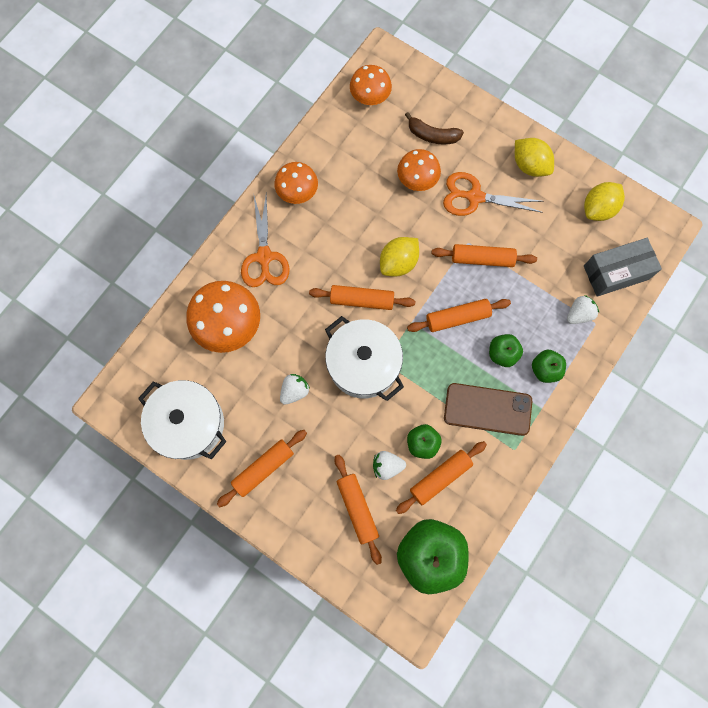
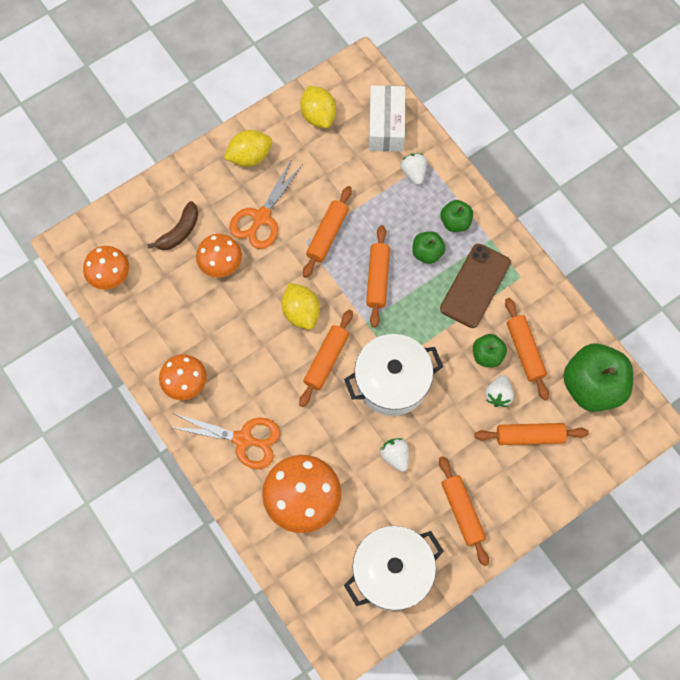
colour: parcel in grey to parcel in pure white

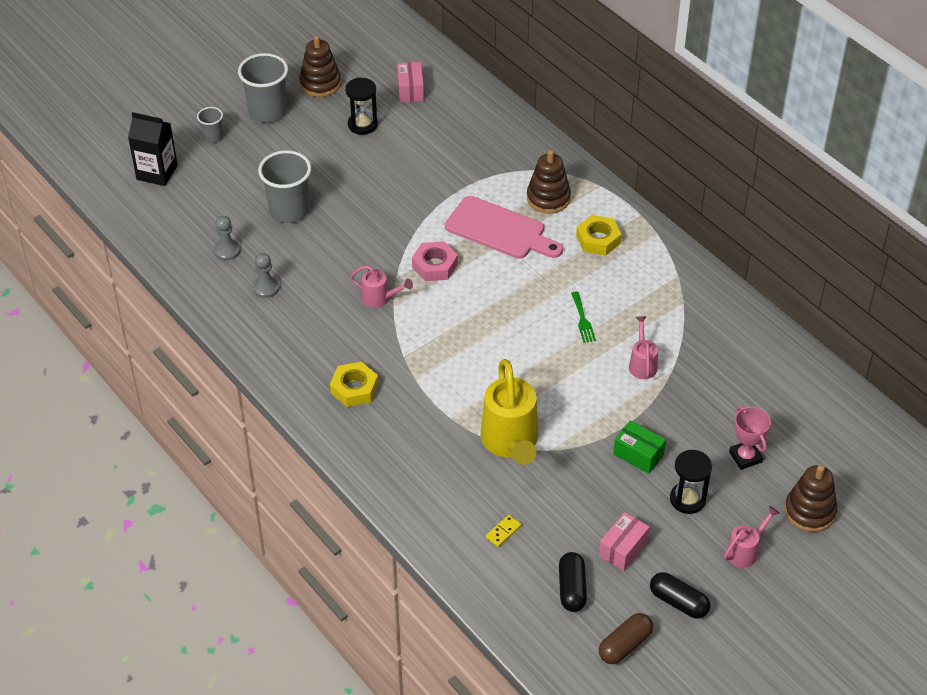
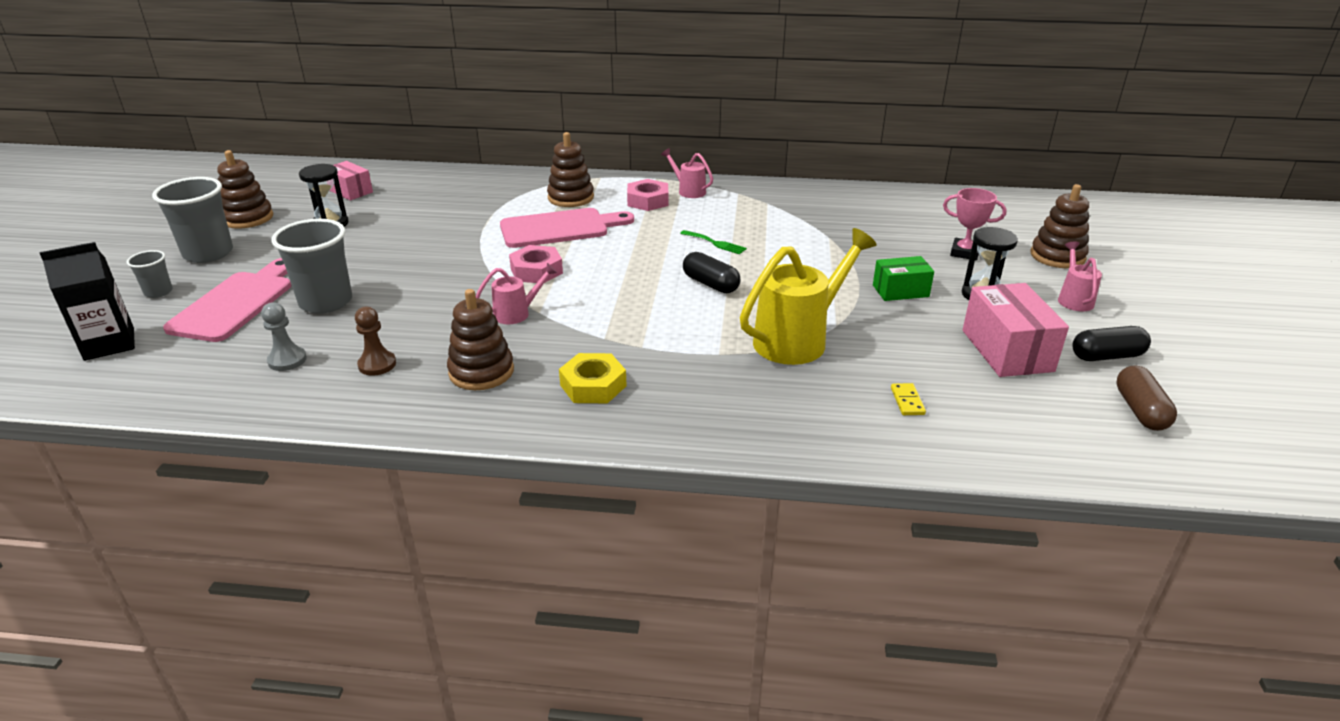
appeared: bread board in pink (no. 1 from left); ring stacker in russet (no. 2 from left)
relocated: watering pot in pink (no. 2 from left); pill shape in black (no. 1 from left)
colour: chess pawn in grey (no. 2 from left) to chess pawn in russet; hexagon nut in bright yellow (no. 2 from left) to hexagon nut in pink (no. 2 from left)
spun: watering pot in bright yellow 75 degrees counterclockwise
size: parcel in pink (no. 2 from left) x1.61

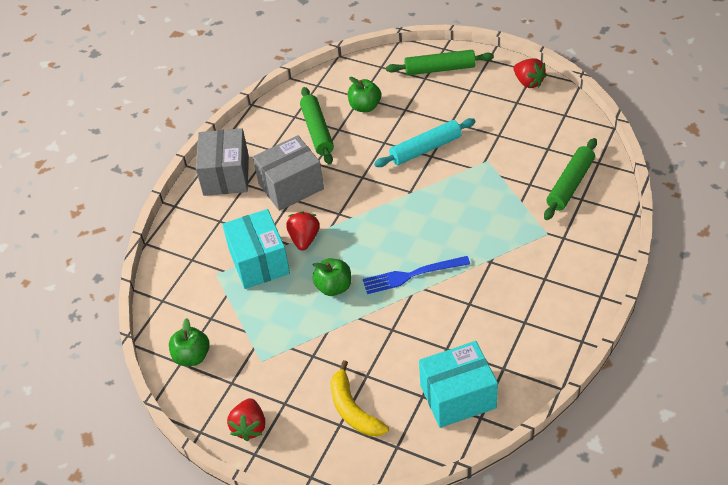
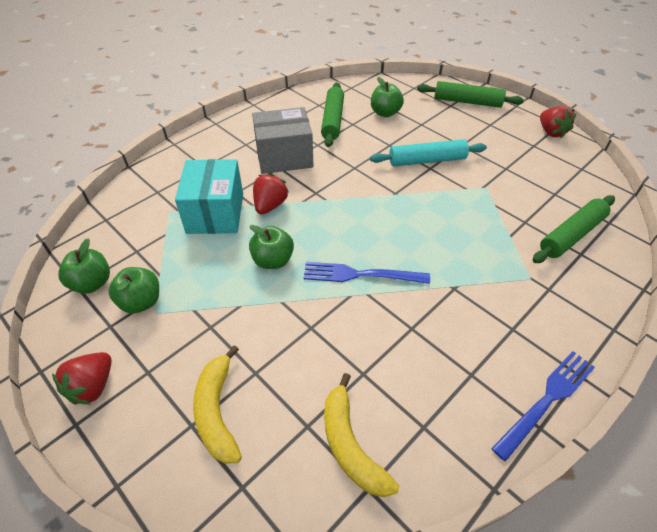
missing: parcel in grey (no. 1 from left)
appeared: apple fruit in green (no. 2 from left); table fork in royal blue (no. 2 from left)
exchanged: parcel in turquoise (no. 2 from left) to banana fruit in bright yellow (no. 2 from left)

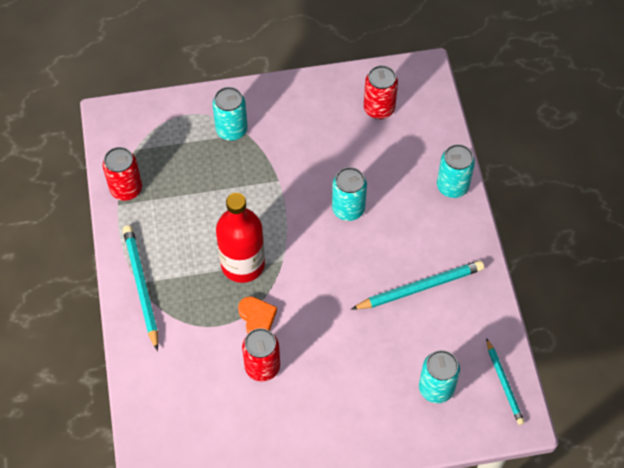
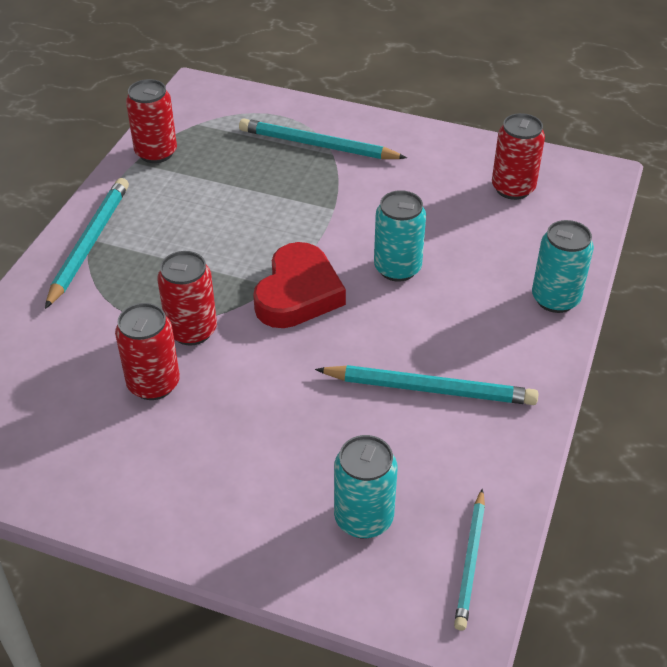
missing: bottle in red
appeared: heart shape in red
exchanged: heart shape in bright orange to can in red (no. 3 from left); can in turquoise (no. 1 from left) to wooden pencil in turquoise (no. 2 from left)

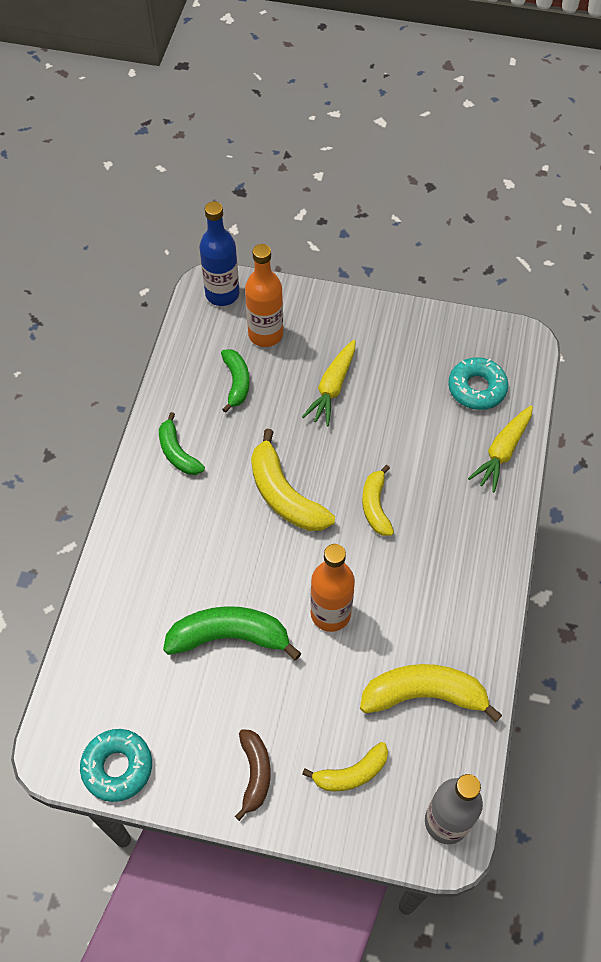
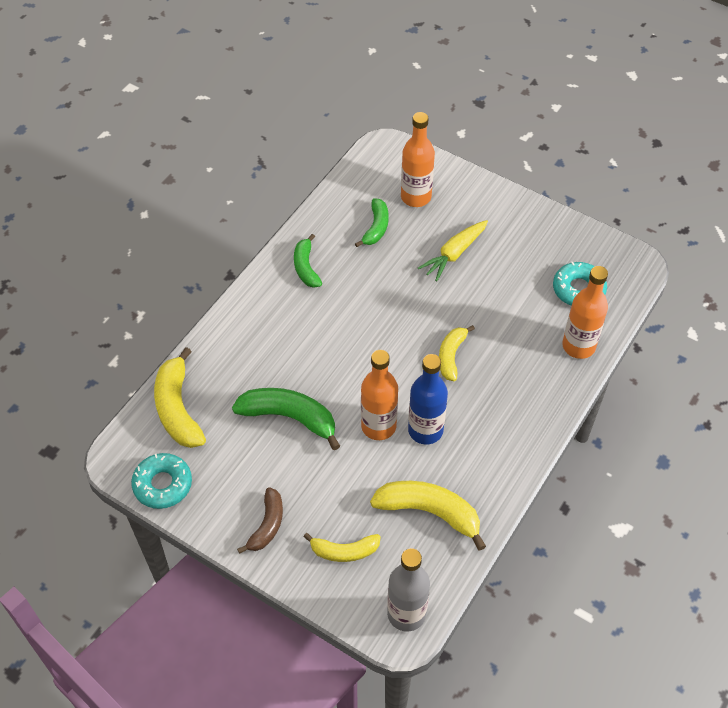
relocated: banana fruit in bright yellow (no. 1 from left); bottle in royal blue
exchanged: root vegetable in bright yellow (no. 2 from left) to bottle in bright orange (no. 3 from left)

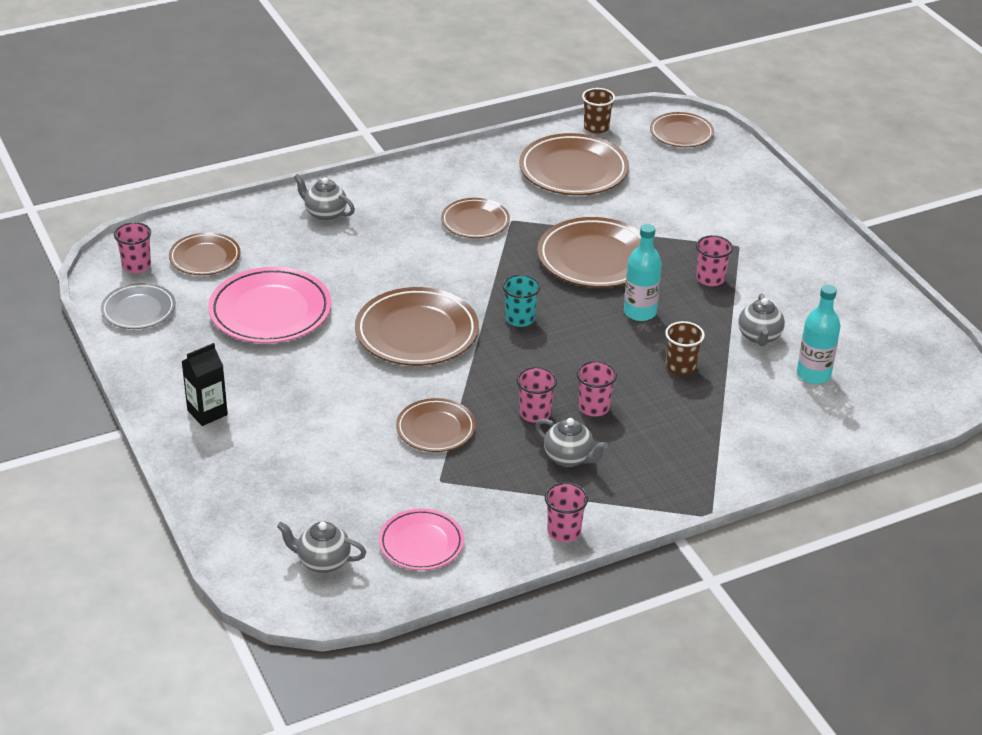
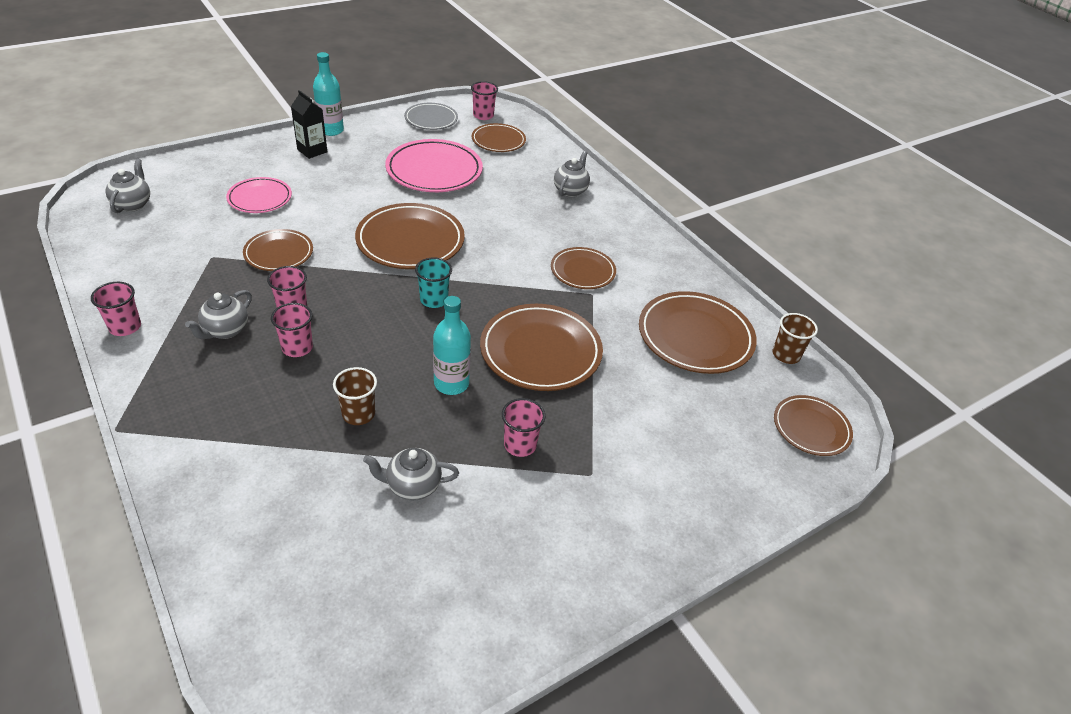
relocated: flat dish in pink (no. 2 from left in the first image) to flat dish in pink (no. 1 from left); bottle in turquoise (no. 2 from left in the first image) to bottle in turquoise (no. 1 from left)

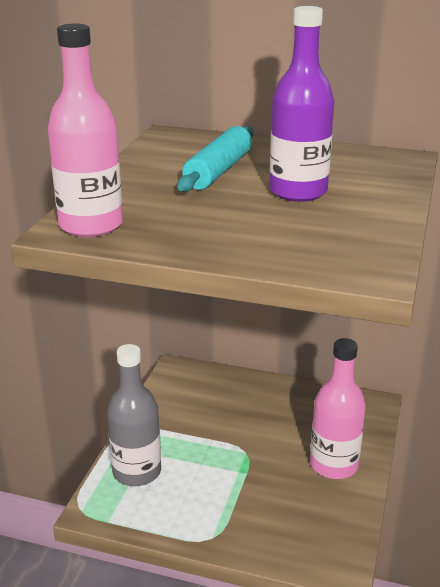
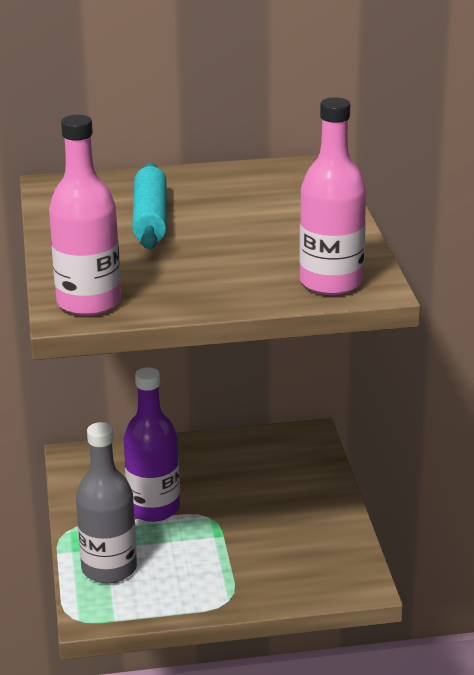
relocated: bottle in violet; bottle in pink (no. 2 from left)

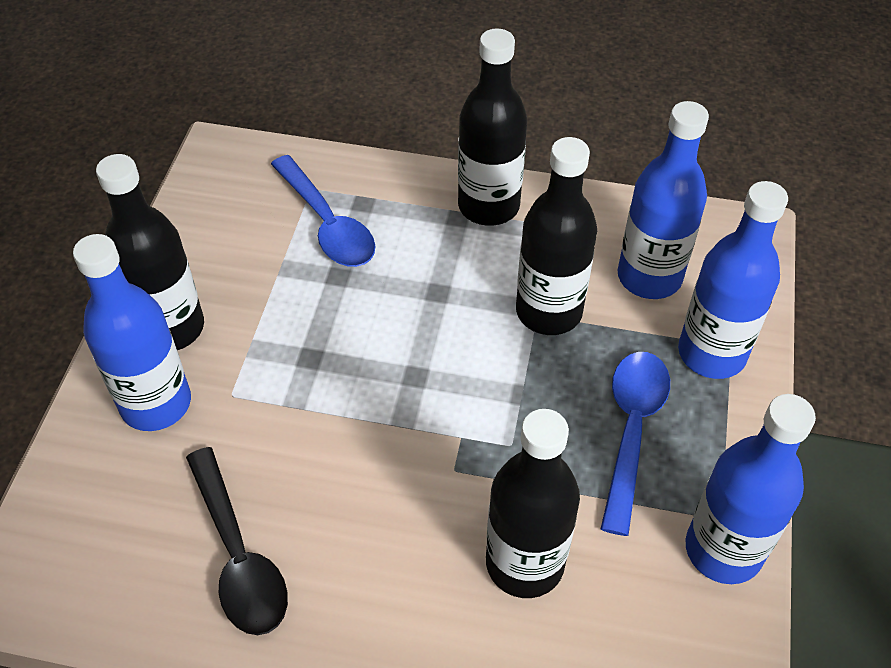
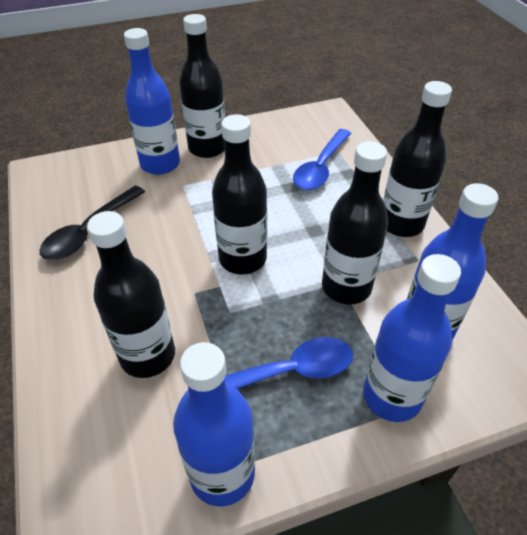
appeared: bottle in black (no. 3 from left)

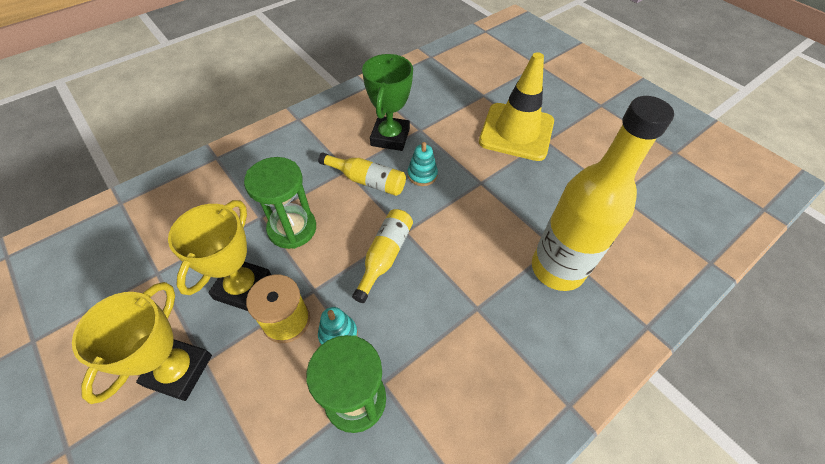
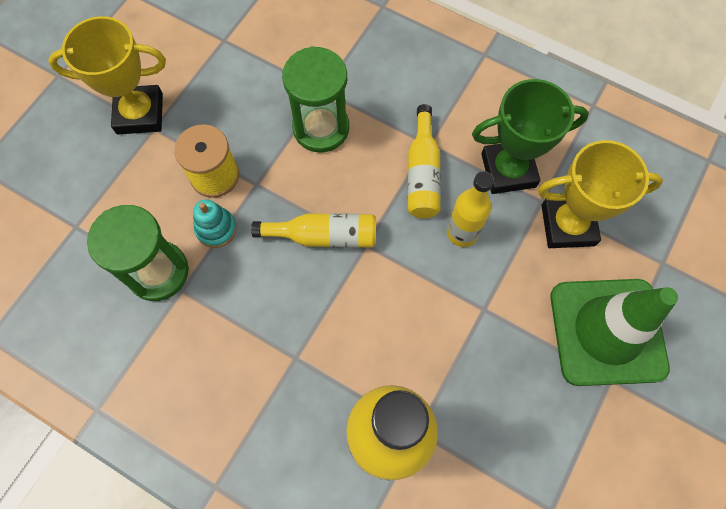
relocated: award cup in bright yellow (no. 2 from left)
exchanged: ring stacker in turquoise (no. 2 from left) to bottle in bright yellow (no. 4 from left)
colour: traffic cone in bright yellow to traffic cone in green

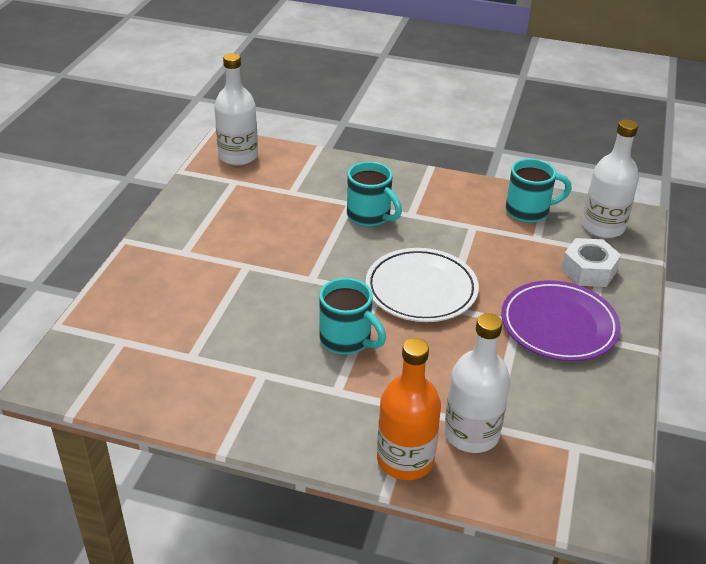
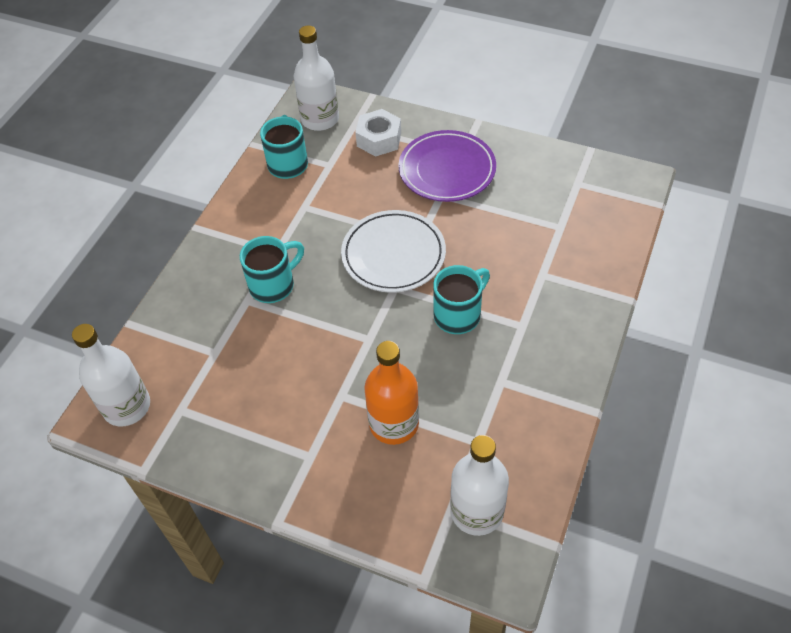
relocated: bottle in bright orange; bottle in pure white (no. 2 from left in the first image) to bottle in pure white (no. 3 from left)

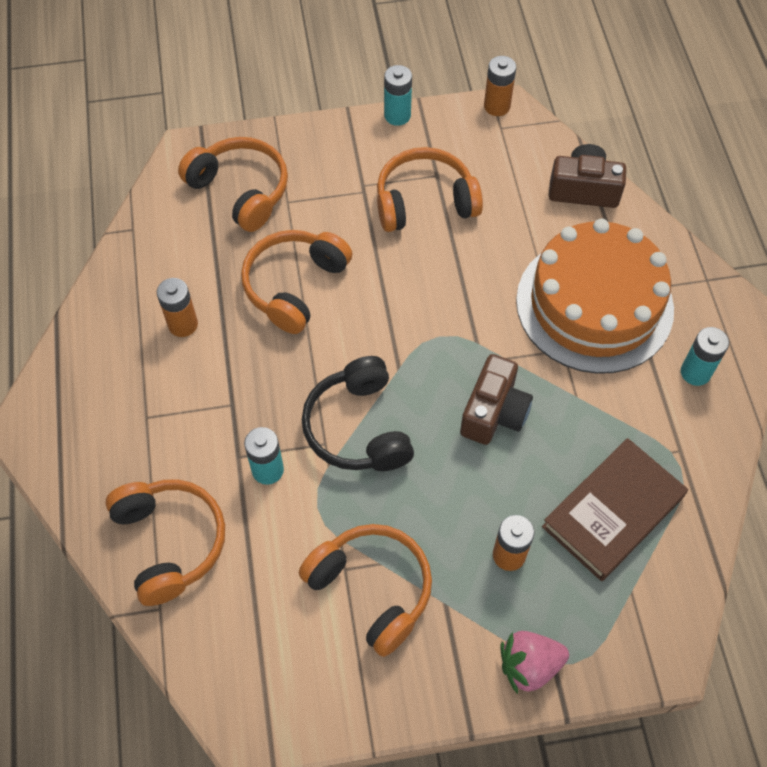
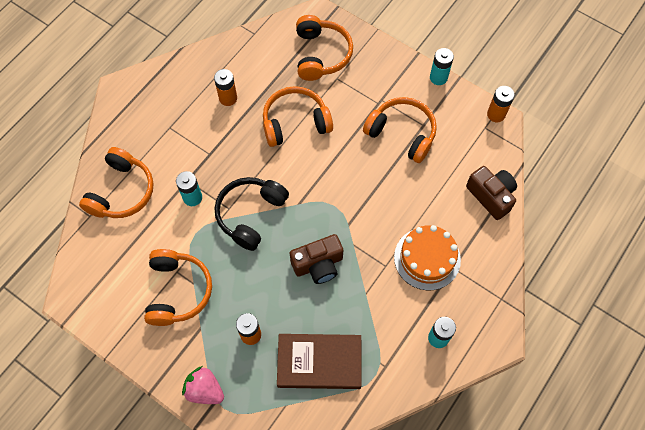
size: layer cake in bright orange x0.62

